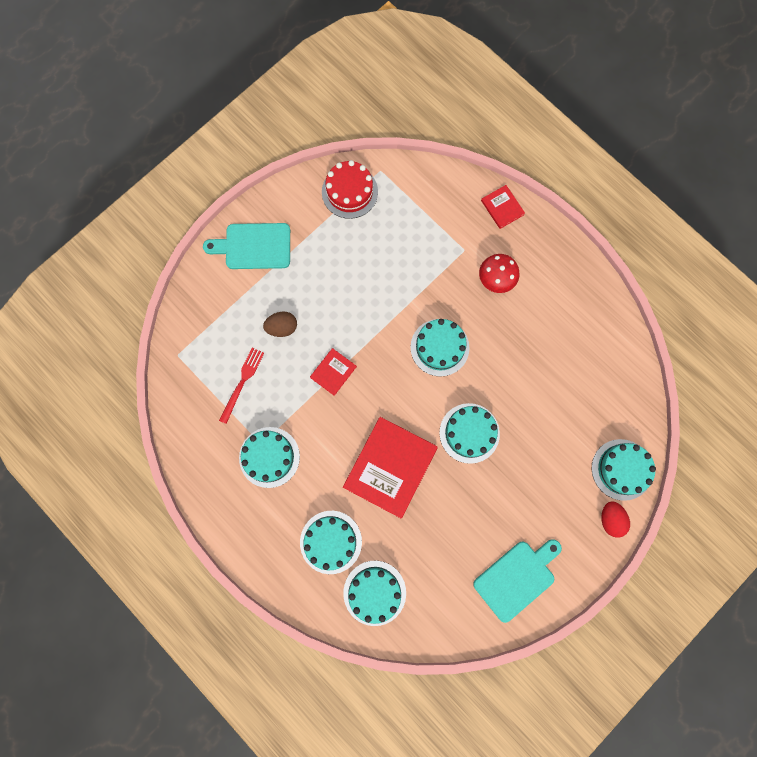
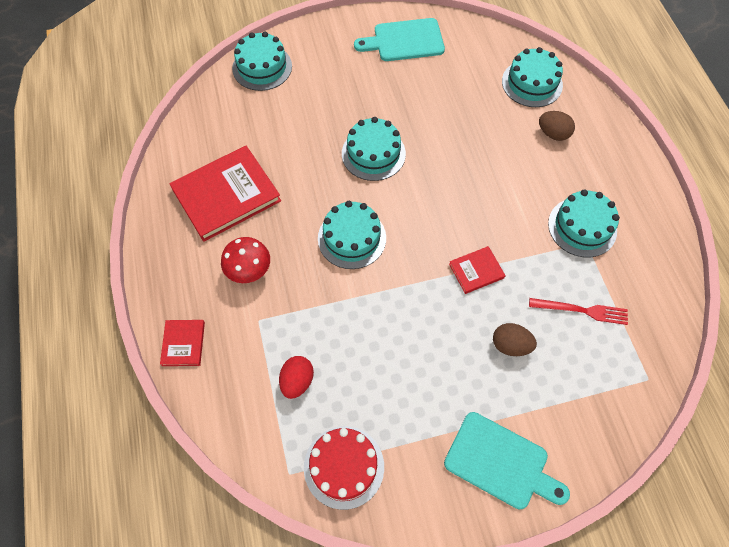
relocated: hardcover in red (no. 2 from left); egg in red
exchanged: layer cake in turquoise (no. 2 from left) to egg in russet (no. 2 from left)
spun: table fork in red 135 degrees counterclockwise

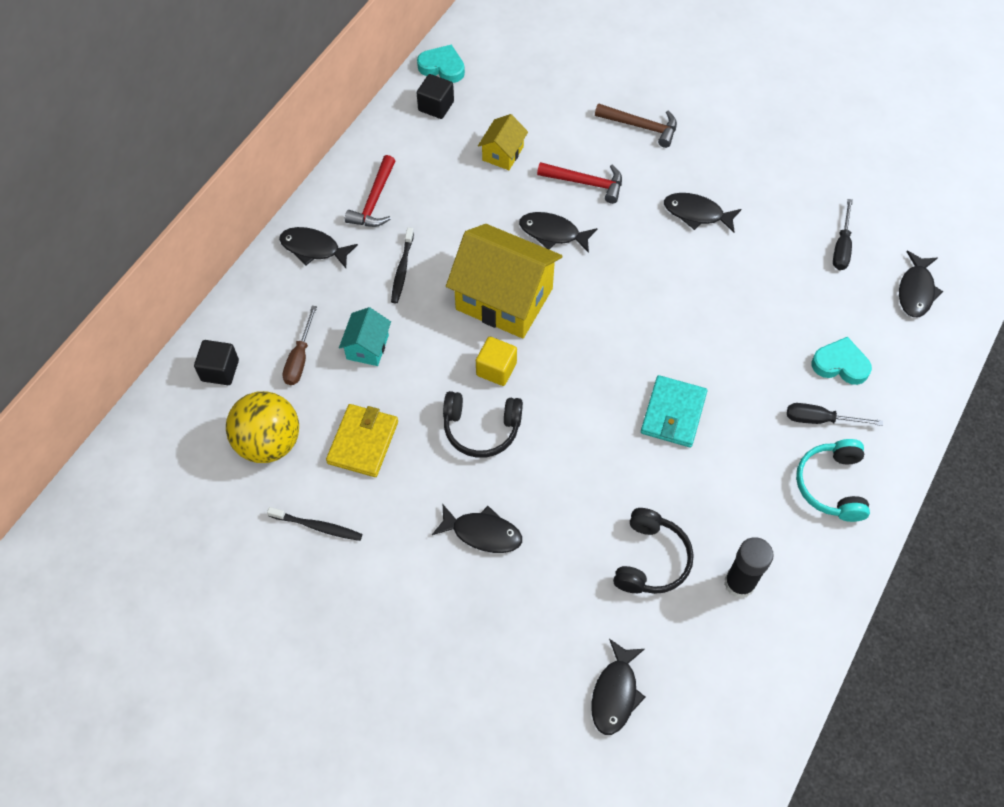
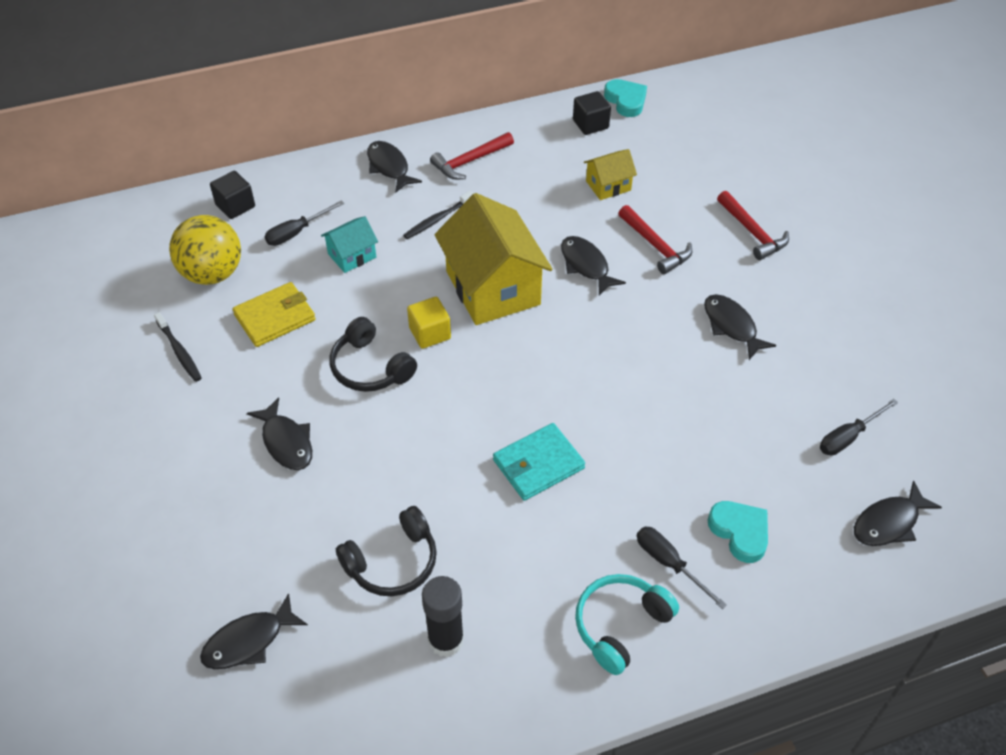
colour: screwdriver in russet to screwdriver in black (no. 1 from left); carpenter's hammer in russet to carpenter's hammer in red (no. 3 from left)

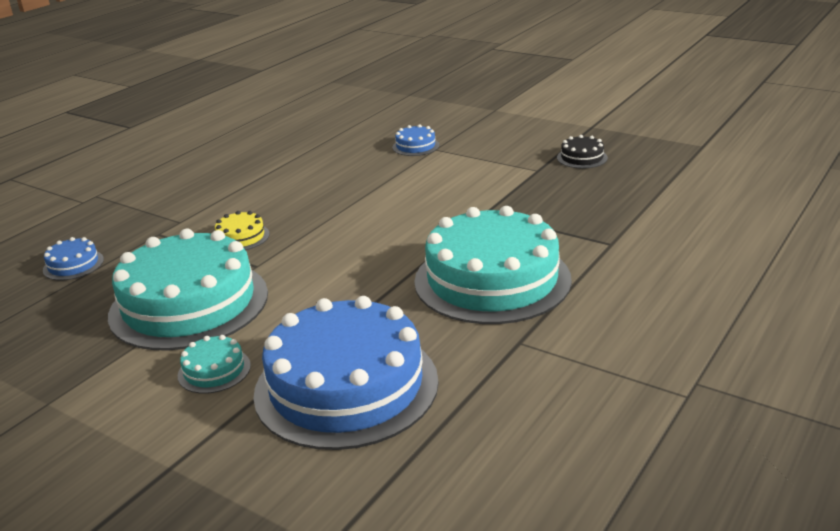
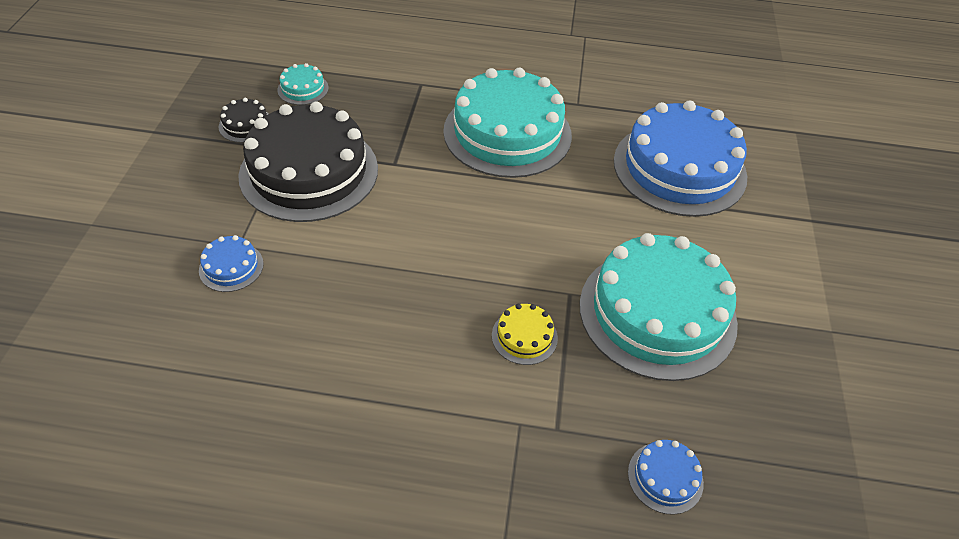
appeared: layer cake in black (no. 2 from left)
relocated: layer cake in turquoise (no. 2 from left in the first image) to layer cake in turquoise (no. 1 from left)

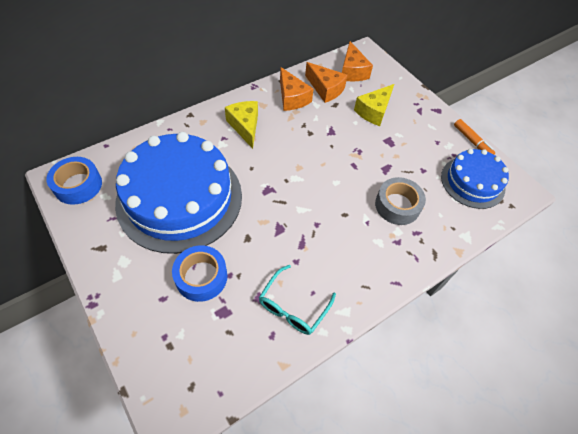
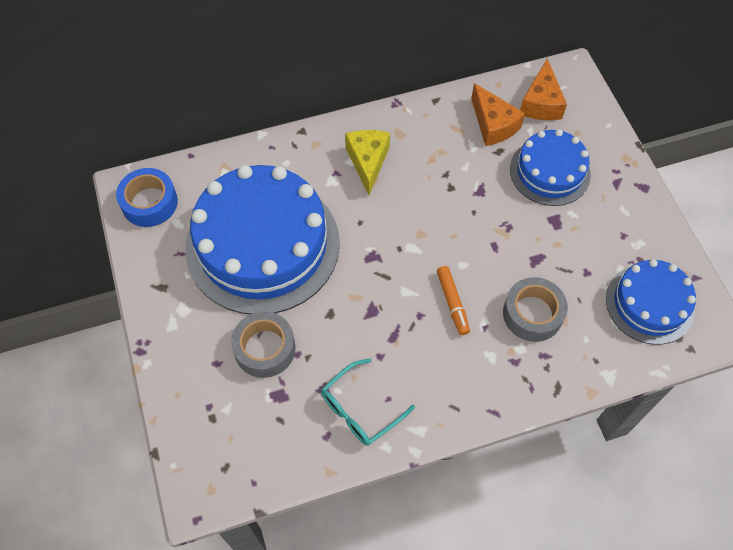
missing: piece of cheese in bright orange (no. 1 from left)
relocated: marker in bright orange
exchanged: piece of cheese in bright yellow (no. 2 from left) to layer cake in royal blue (no. 2 from left)
colour: sticky tape in royal blue (no. 2 from left) to sticky tape in grey (no. 1 from left)

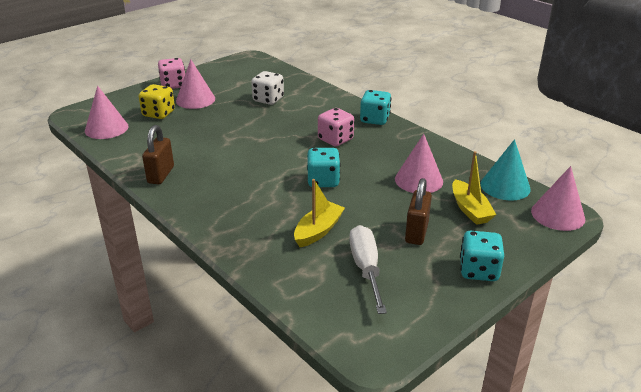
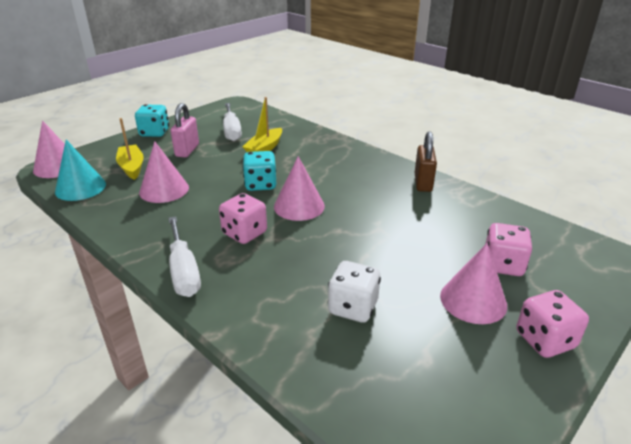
relocated: cone shape in pink (no. 1 from left in the first image) to cone shape in pink (no. 3 from left)
exchanged: die in turquoise (no. 2 from left) to screwdriver in pure white (no. 1 from left)
colour: lock in russet (no. 2 from left) to lock in pink; die in bright yellow to die in pink (no. 2 from left)

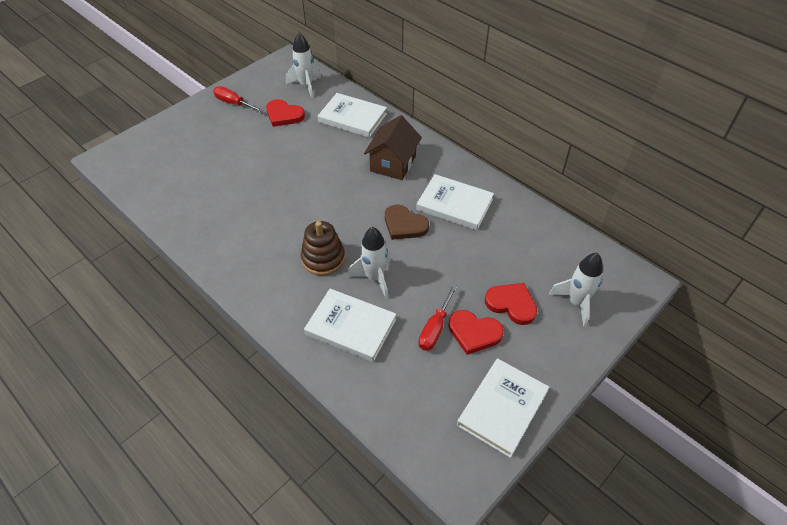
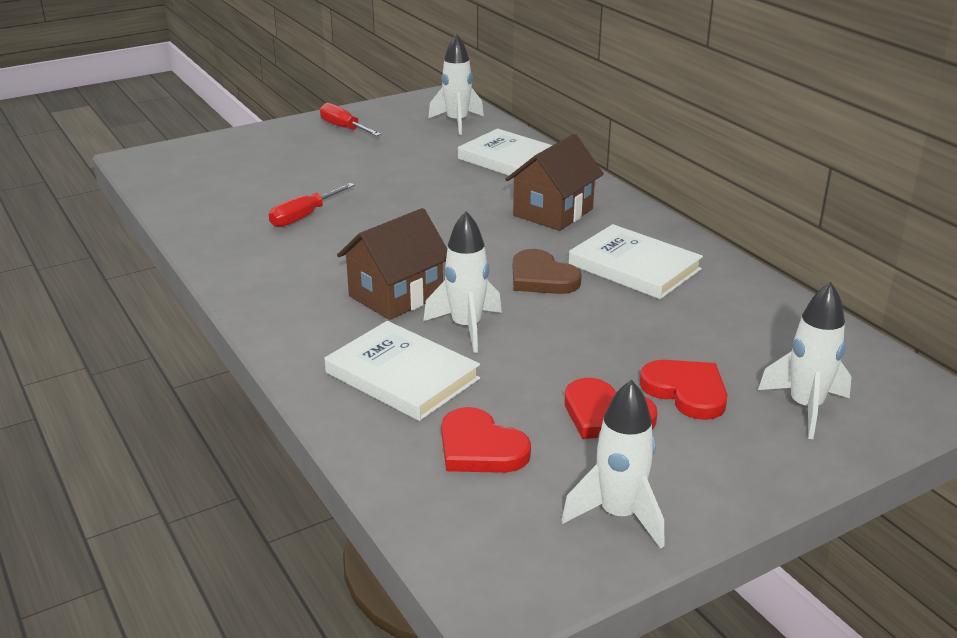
relocated: screwdriver in red (no. 2 from left in the first image) to screwdriver in red (no. 1 from left); heart shape in red (no. 1 from left)
exchanged: ring stacker in russet to toy house in russet (no. 1 from left); hardcover in pure white (no. 4 from left) to rocket in pure white (no. 3 from left)

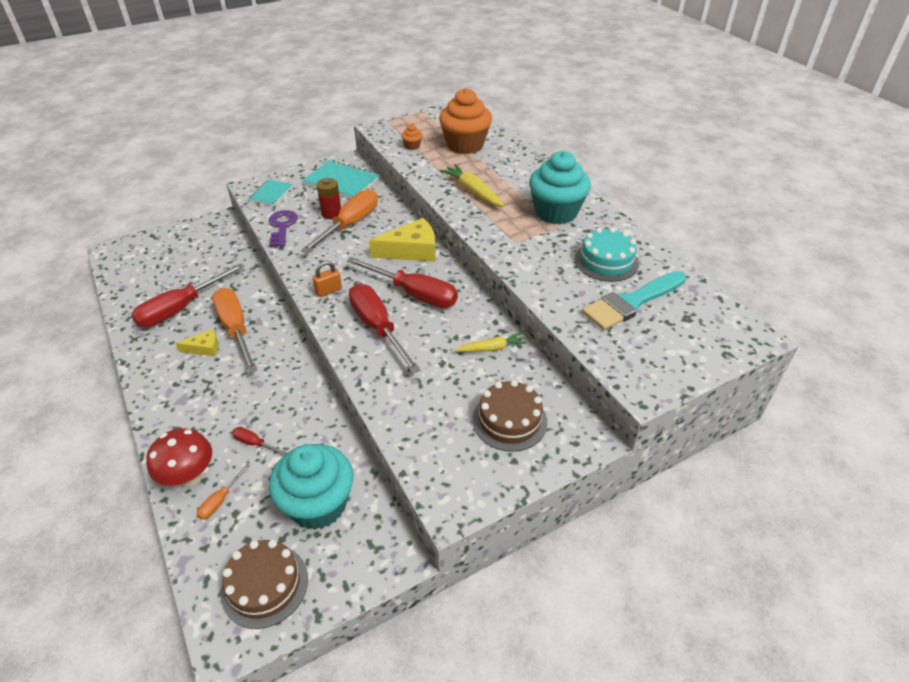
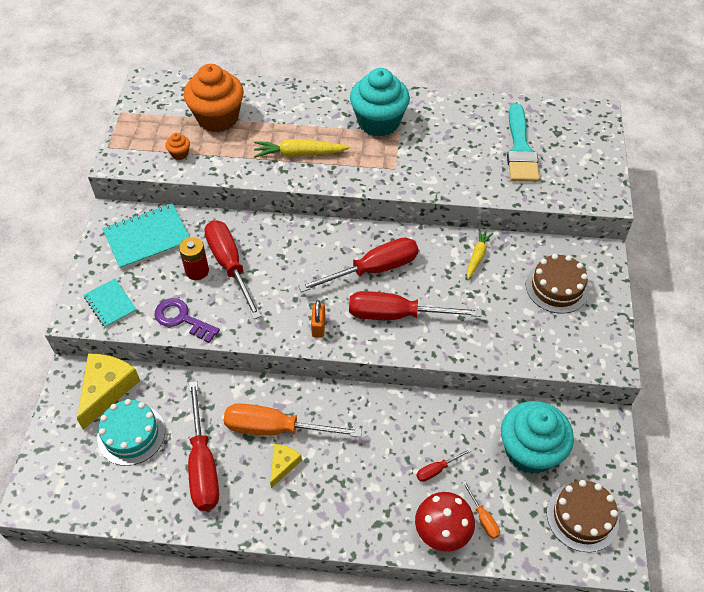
relocated: piece of cheese in bright yellow (no. 2 from left in the first image) to piece of cheese in bright yellow (no. 1 from left); layer cake in turquoise
colour: screwdriver in bright orange (no. 3 from left) to screwdriver in red (no. 2 from left)

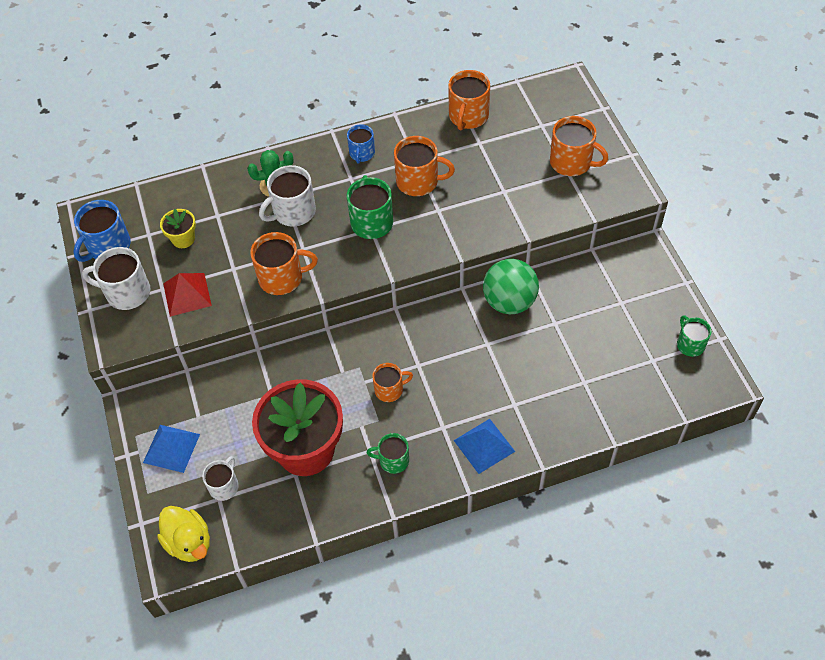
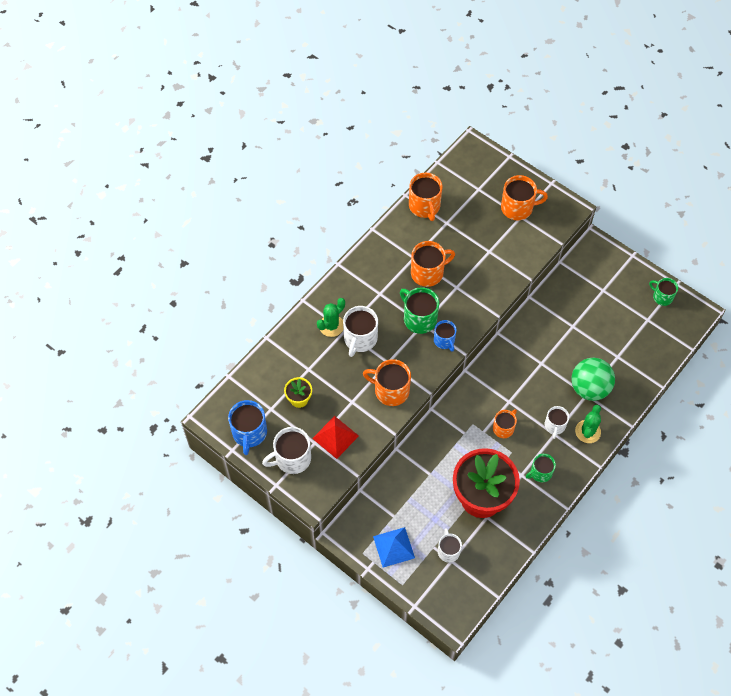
missing: rubber duck in bright yellow
appeared: mug in pure white (no. 4 from left)
relocated: mug in royal blue (no. 2 from left); sphere in green
exchanged: solid pyramid in royal blue (no. 2 from left) to cactus in green (no. 2 from left)
spun: mug in bright orange (no. 1 from left) 120 degrees counterclockwise

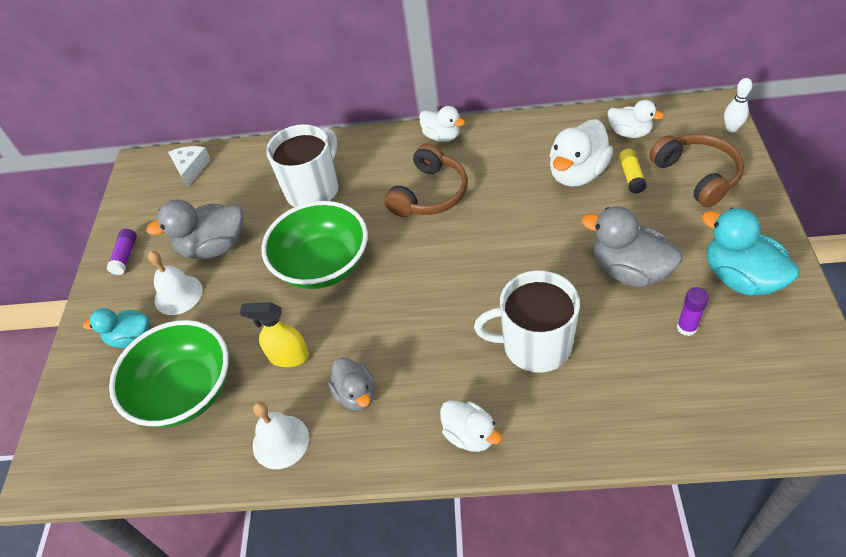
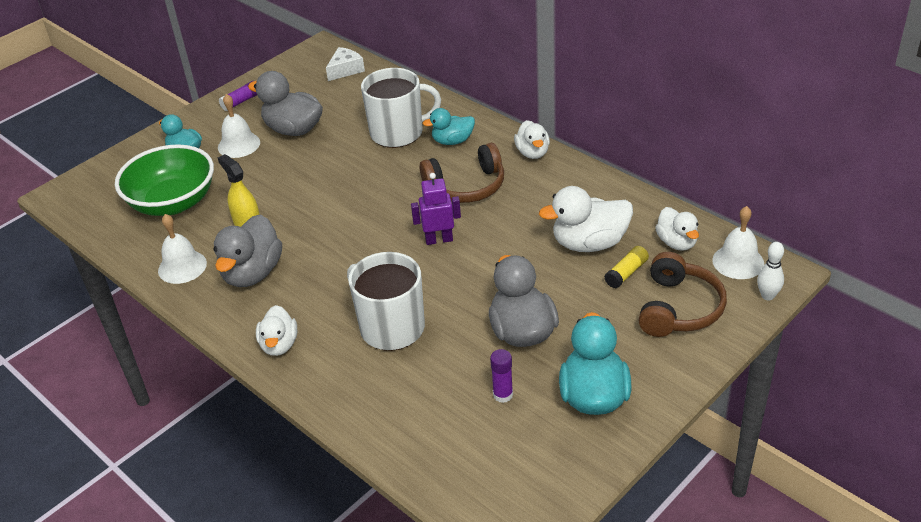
missing: serving bowl in green (no. 2 from left)
appeared: robot figure in violet; rubber duck in turquoise (no. 2 from left); bell in pure white (no. 3 from left)
size: rubber duck in grey (no. 2 from left in the first image) x1.60

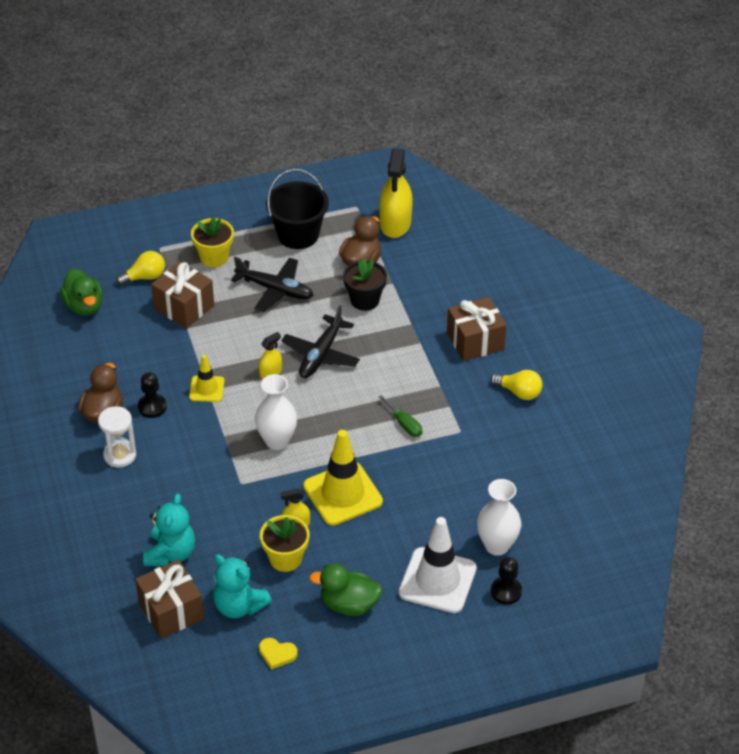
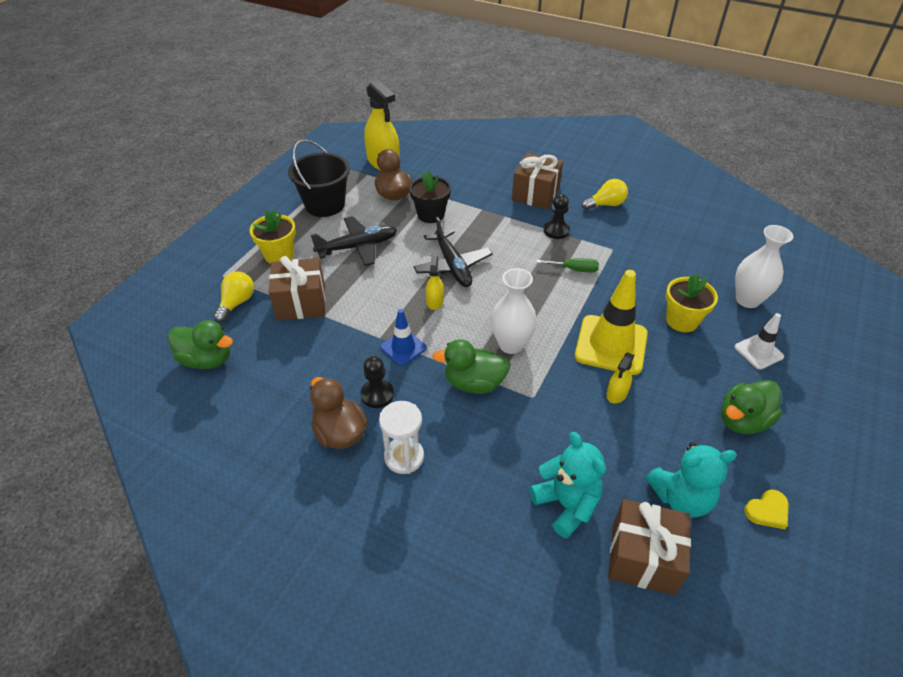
appeared: rubber duck in green (no. 2 from left)
relocated: chess pawn in black (no. 2 from left); potted plant in bright yellow (no. 2 from left)
colour: traffic cone in bright yellow (no. 1 from left) to traffic cone in royal blue
size: traffic cone in pure white x0.54

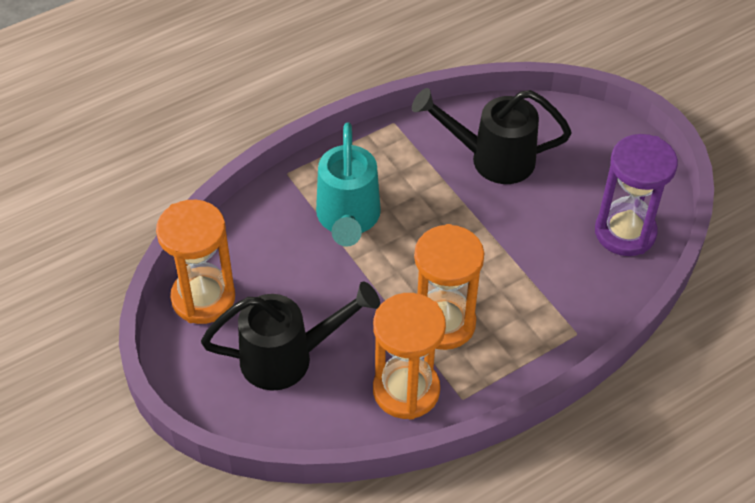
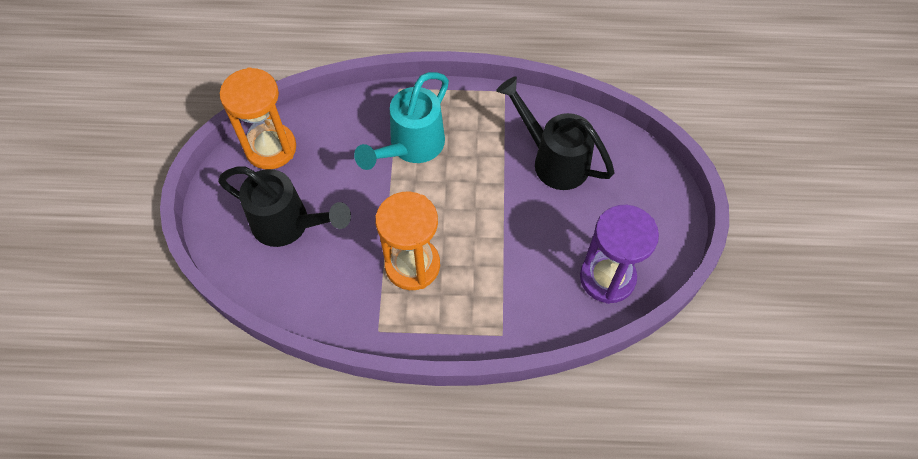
missing: sandglass in bright orange (no. 2 from left)

